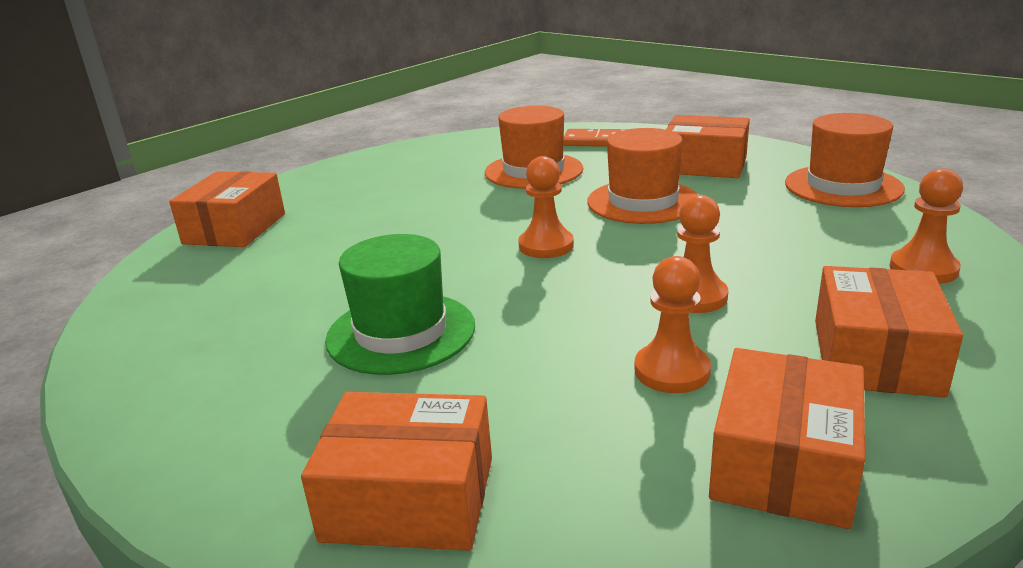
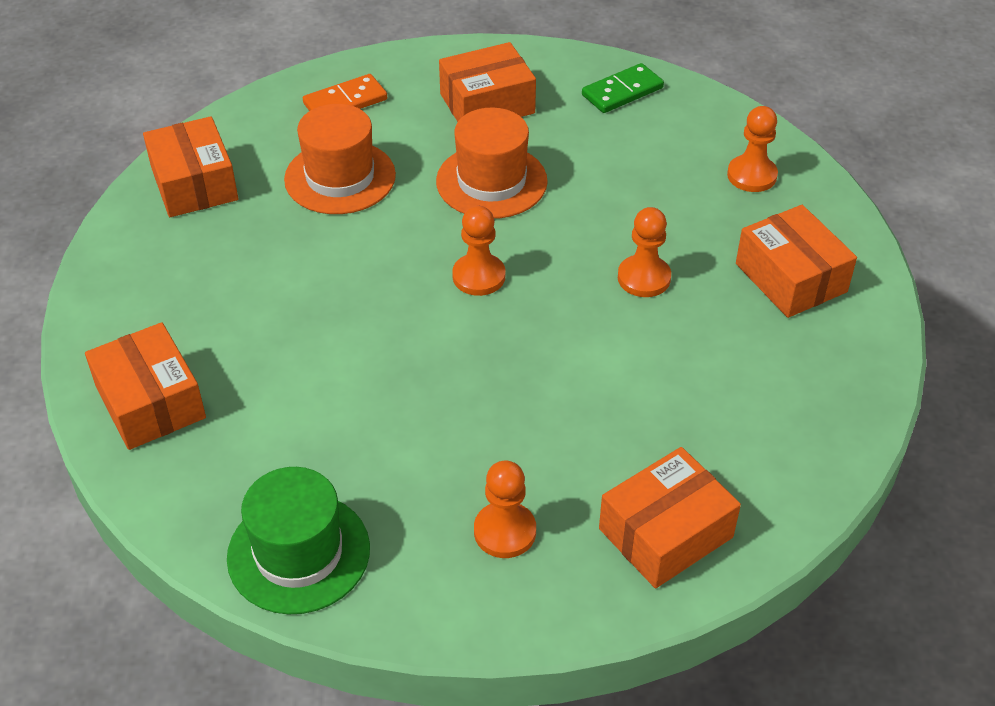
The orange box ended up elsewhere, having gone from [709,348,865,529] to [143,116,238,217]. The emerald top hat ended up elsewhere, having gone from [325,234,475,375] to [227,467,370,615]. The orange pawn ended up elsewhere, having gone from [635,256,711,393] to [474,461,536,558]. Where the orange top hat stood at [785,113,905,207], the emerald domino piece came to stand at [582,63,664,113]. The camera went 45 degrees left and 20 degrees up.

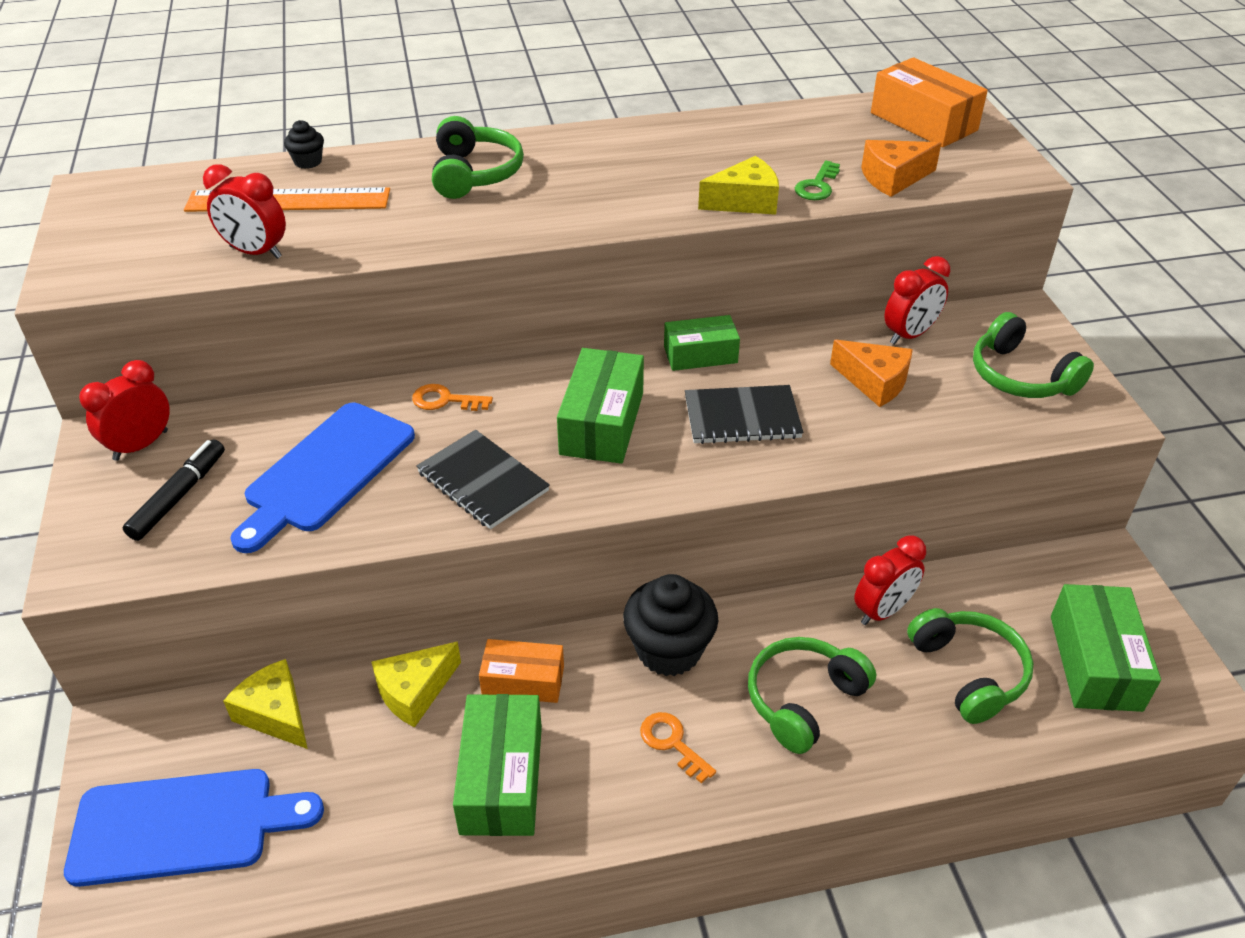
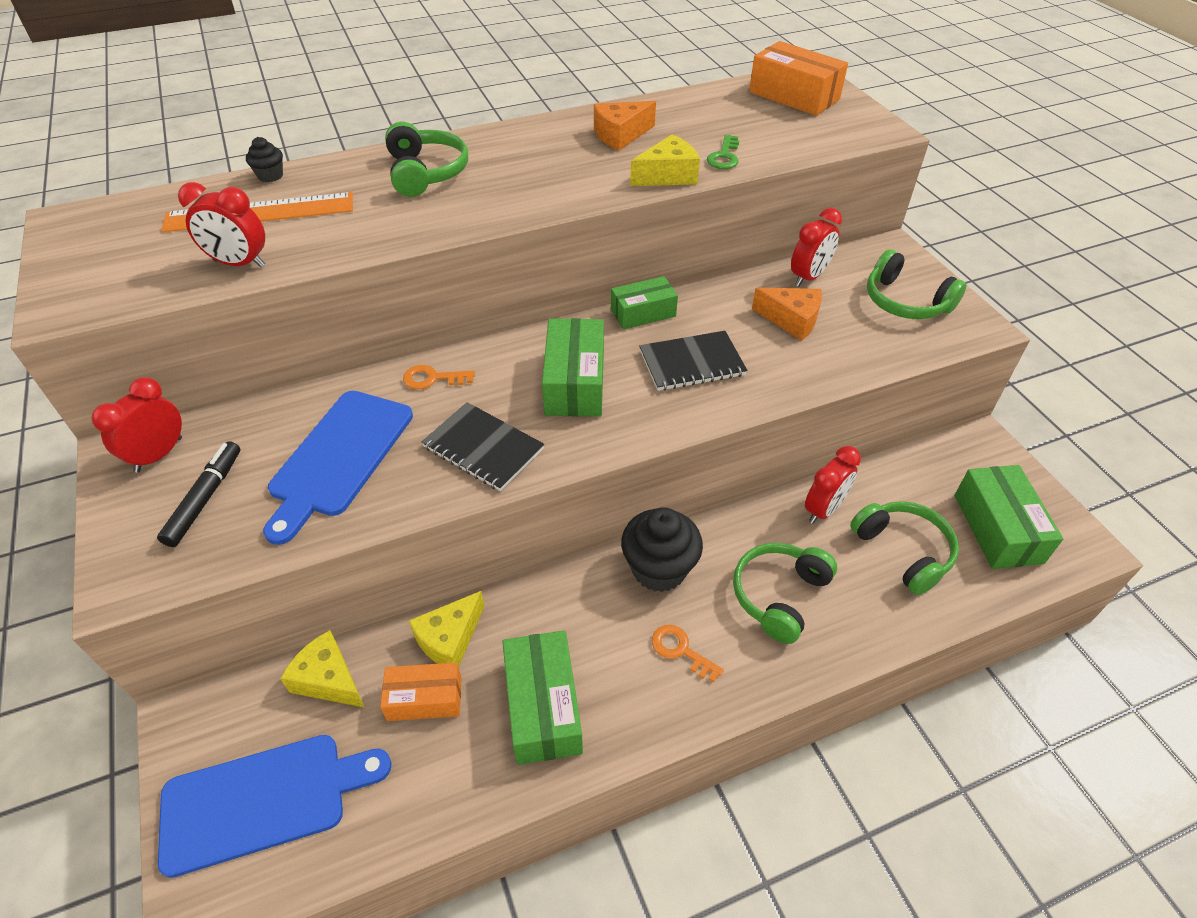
The orange box ended up elsewhere, having gone from [479,639,564,703] to [380,662,461,721]. The orange piece of cheese ended up elsewhere, having gone from [861,140,942,197] to [594,101,656,151]. The camera went 10 degrees left and 5 degrees up.

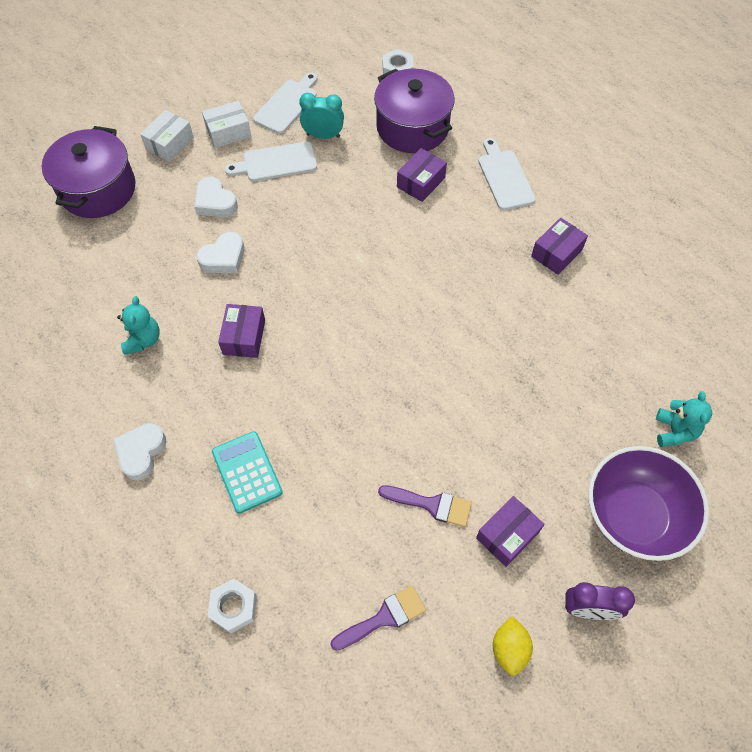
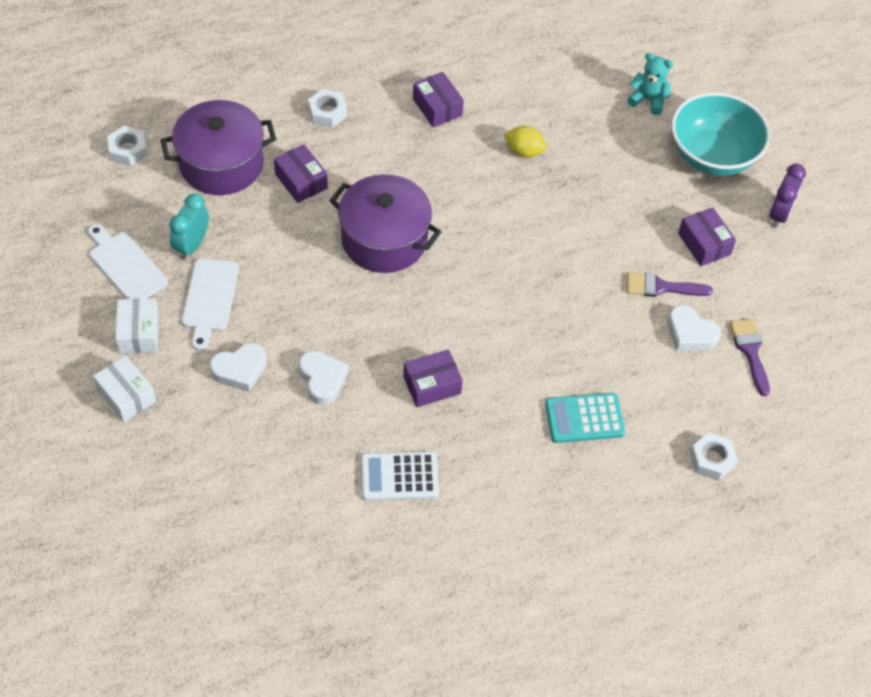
Where the snow-white cutting board stood at [478,138,536,210], the snow-white nut came to stand at [308,89,347,128]. The royal purple cooking pot ended up elsewhere, having gone from [42,126,136,218] to [329,174,441,273]. Where the teal stuffed bear stood at [117,296,160,355], the snow-white adding machine came to stand at [361,452,439,501]. The royal purple box at [218,304,265,358] ended up facing another way, 45 degrees counterclockwise from before. The bright yellow citrus fruit ended up elsewhere, having gone from [493,616,533,676] to [504,126,547,158]. The royal purple paint brush at [378,485,472,527] ended up facing another way, 120 degrees counterclockwise from before. The snow-white heart shape ended up elsewhere, having gone from [113,423,166,481] to [668,305,721,351]. What was the royal purple serving bowl at [588,446,709,561] turned into the teal serving bowl at [671,92,770,176]. The camera went 75 degrees left and 5 degrees down.

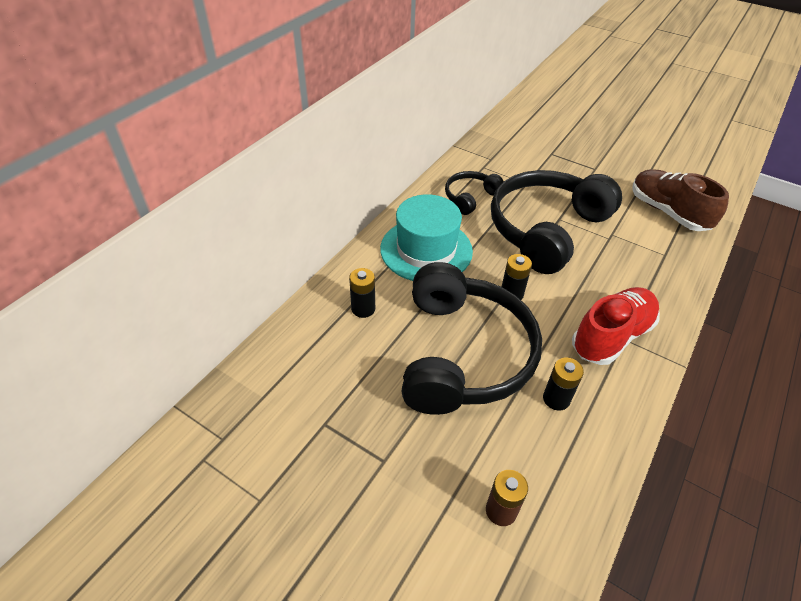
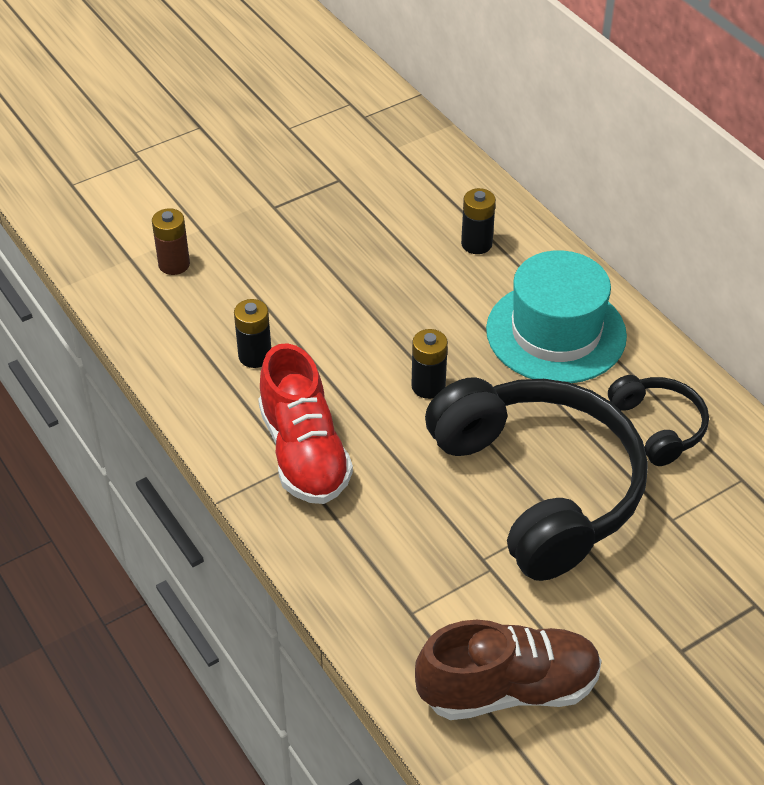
The second view lost the jet-black over-ear headphones at [402,262,542,415]. The camera went 115 degrees right and 0 degrees up.

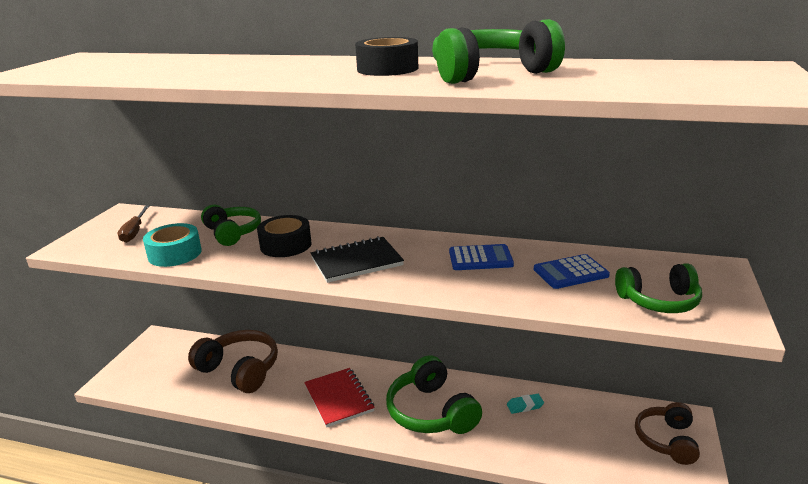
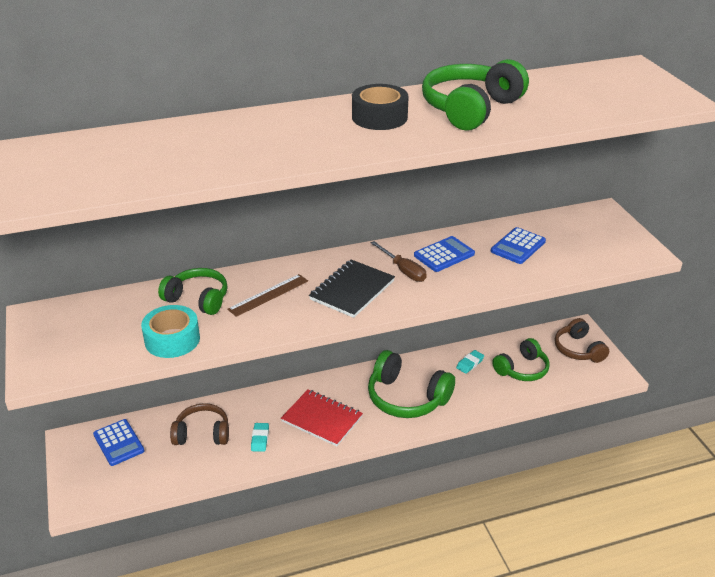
The second view gained the blue adding machine at [93,419,144,466]. The size of the brown over-ear headphones at [188,330,278,393] changed by a factor of 0.66. Where the jet-black tape stood at [257,215,312,257], the brown straightedge came to stand at [227,274,308,317]. The second view gained the teal pencil eraser at [251,423,269,452]. The brown screwdriver ended up elsewhere, having gone from [118,205,150,243] to [370,241,427,282]. The emerald over-ear headphones ended up elsewhere, having gone from [615,263,702,313] to [492,338,550,381]. The camera went 35 degrees left and 10 degrees up.

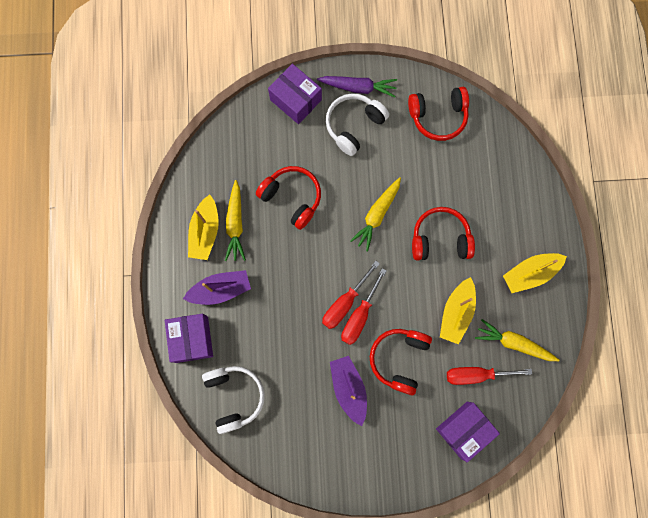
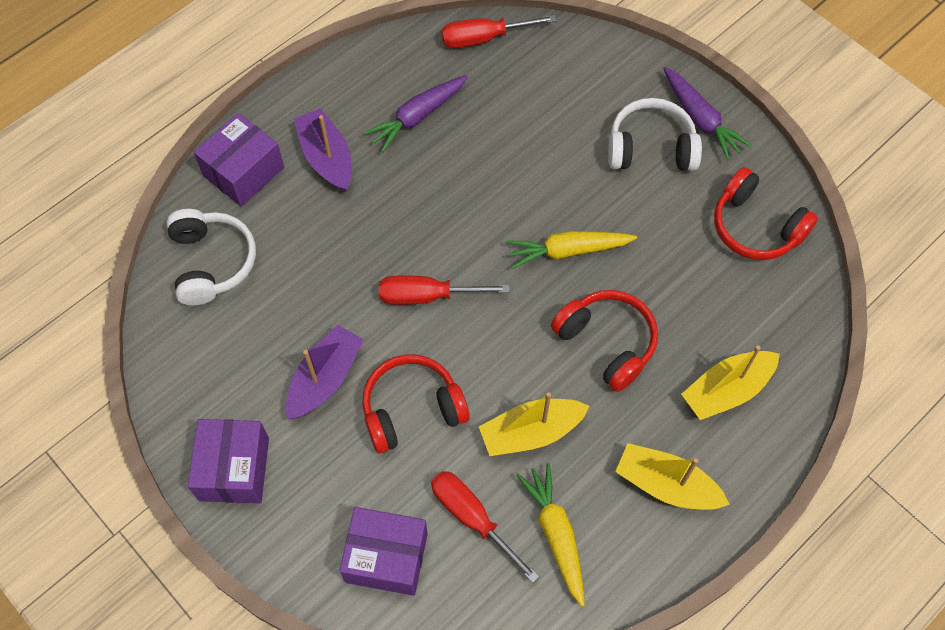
The snow-white over-ear headphones at [202,366,265,434] ended up facing another way, 45 degrees counterclockwise from before. The royal purple box ended up elsewhere, having gone from [268,64,322,124] to [188,419,269,503]. The royal purple sailboat at [183,270,251,305] ended up facing another way, 150 degrees counterclockwise from before. What was the bright yellow root vegetable at [225,180,246,261] turned into the royal purple root vegetable at [363,75,468,153]. The crimson screwdriver ended up elsewhere, having gone from [341,268,387,345] to [441,15,557,48]. The bright yellow sailboat ended up elsewhere, having gone from [188,195,219,260] to [681,345,780,420]. The second view lost the crimson over-ear headphones at [256,166,321,230]. The camera went 50 degrees right and 15 degrees down.

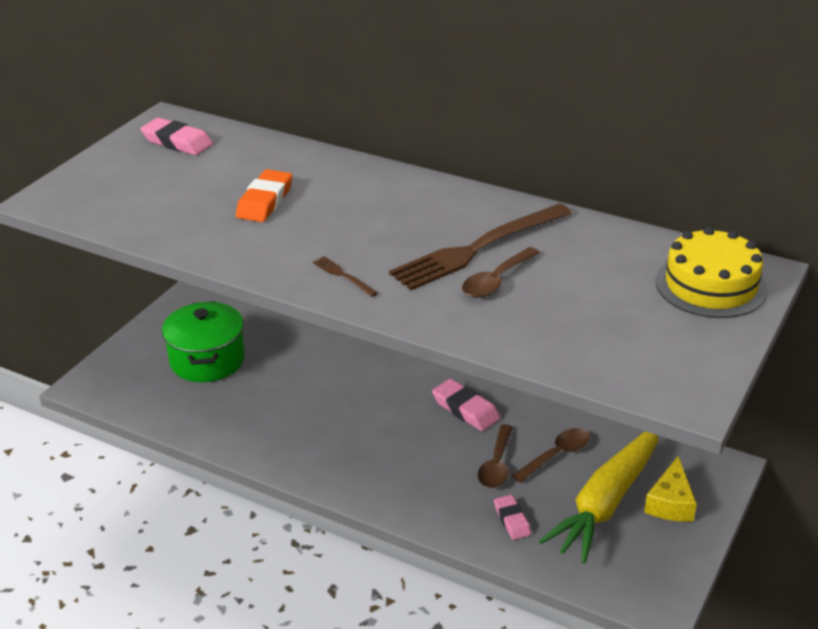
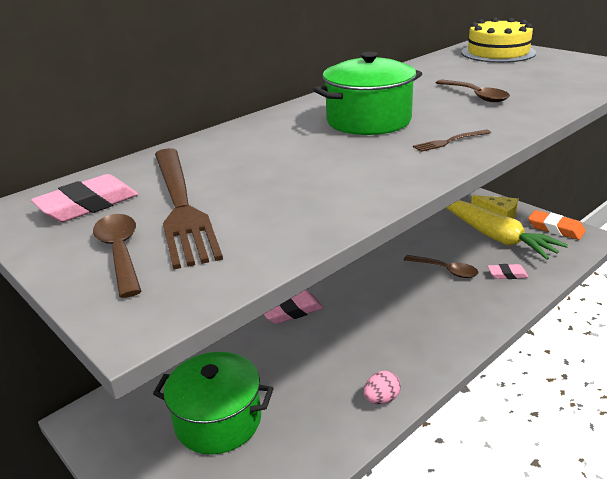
The brown spoon ended up elsewhere, having gone from [512,428,590,483] to [93,214,141,298]. The brown fork ended up elsewhere, having gone from [389,204,572,290] to [155,148,223,270]. The pink pencil eraser ended up elsewhere, having gone from [432,379,500,431] to [264,290,324,324]. The second view gained the emerald cooking pot at [313,52,422,135]. The second view gained the pink egg shape at [364,370,401,405]. The orange pencil eraser ended up elsewhere, having gone from [236,169,292,222] to [528,210,586,240]. The camera went 70 degrees left and 5 degrees down.

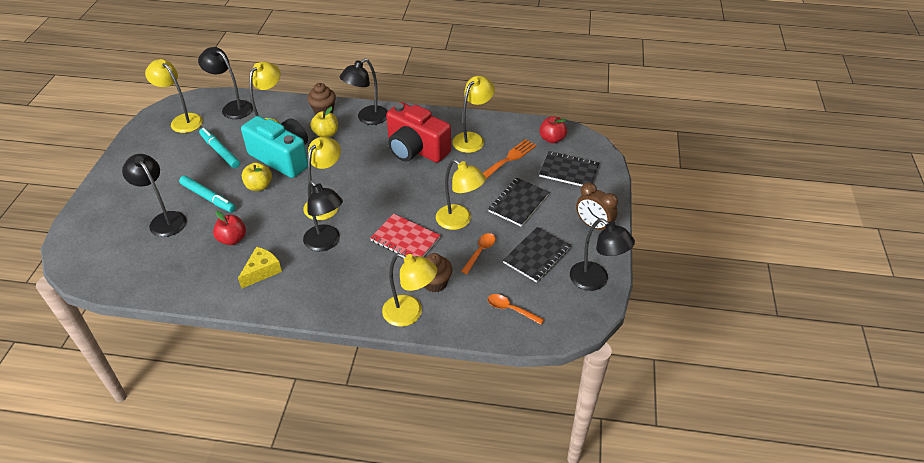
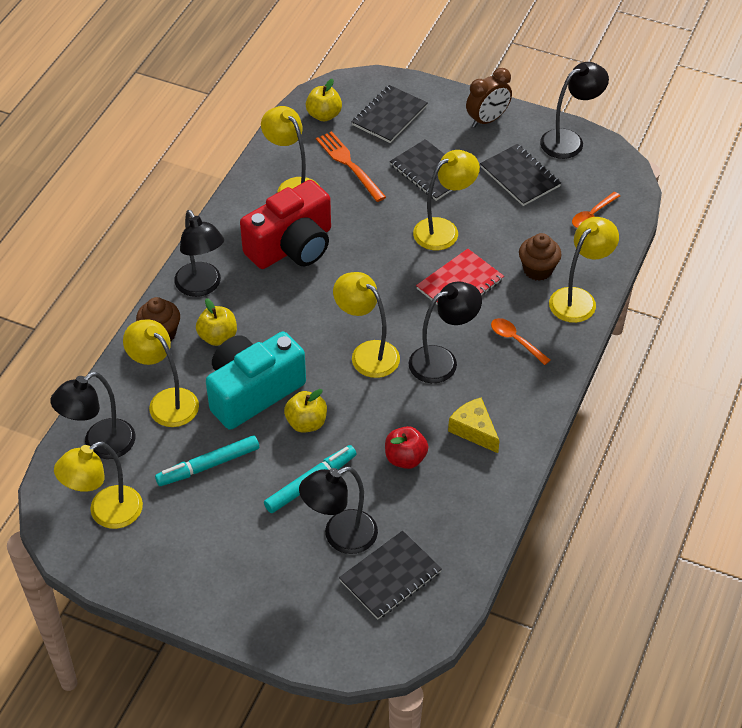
What was the crimson apple at [539,116,567,143] turned into the bright yellow apple at [306,79,342,121]. The second view gained the jet-black notebook at [339,531,442,619]. The orange spoon ended up elsewhere, having gone from [462,233,496,274] to [491,318,550,365]. The camera went 75 degrees left and 5 degrees up.

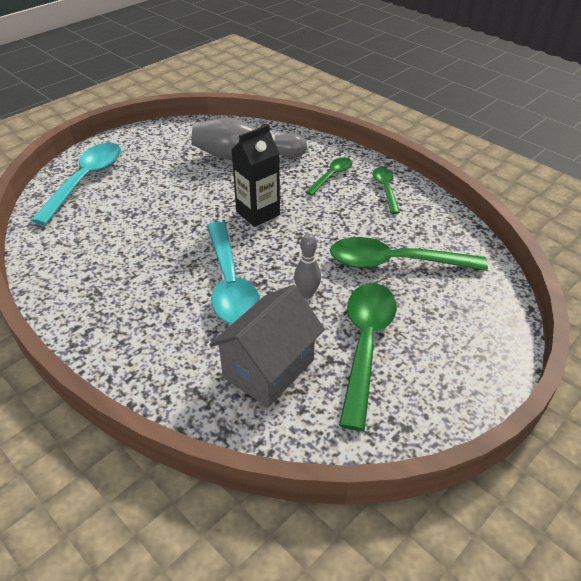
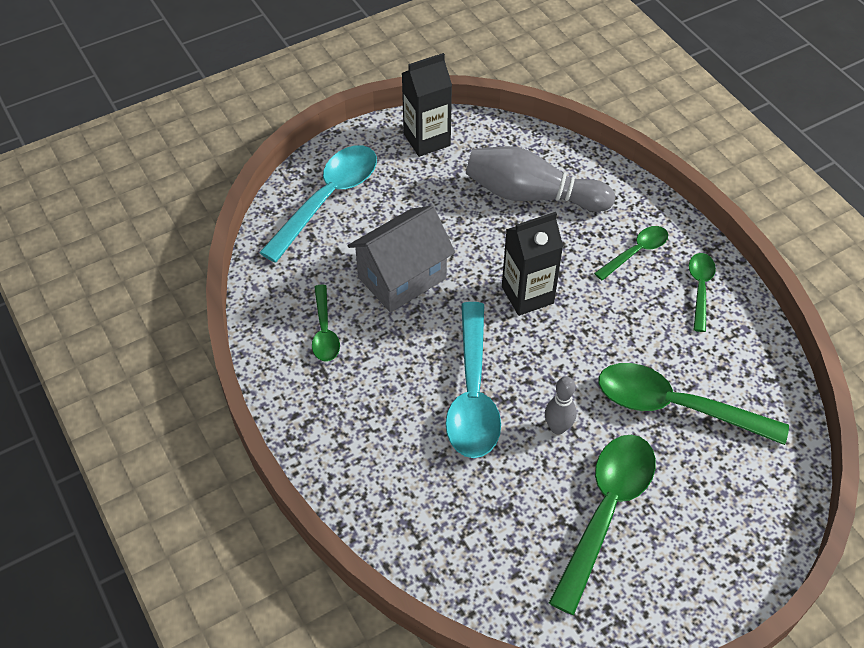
The second view gained the emerald spoon at [312,285,340,362]. The ash-grey house ended up elsewhere, having gone from [209,285,325,407] to [347,206,455,312]. The second view gained the jet-black carton at [402,53,452,157]. The camera went 15 degrees right and 10 degrees up.

